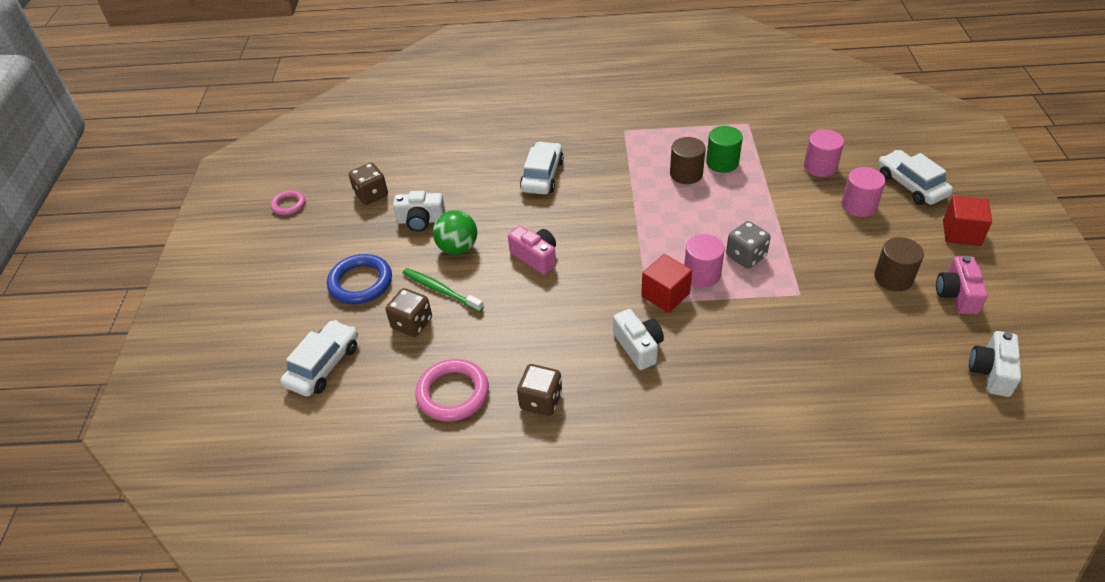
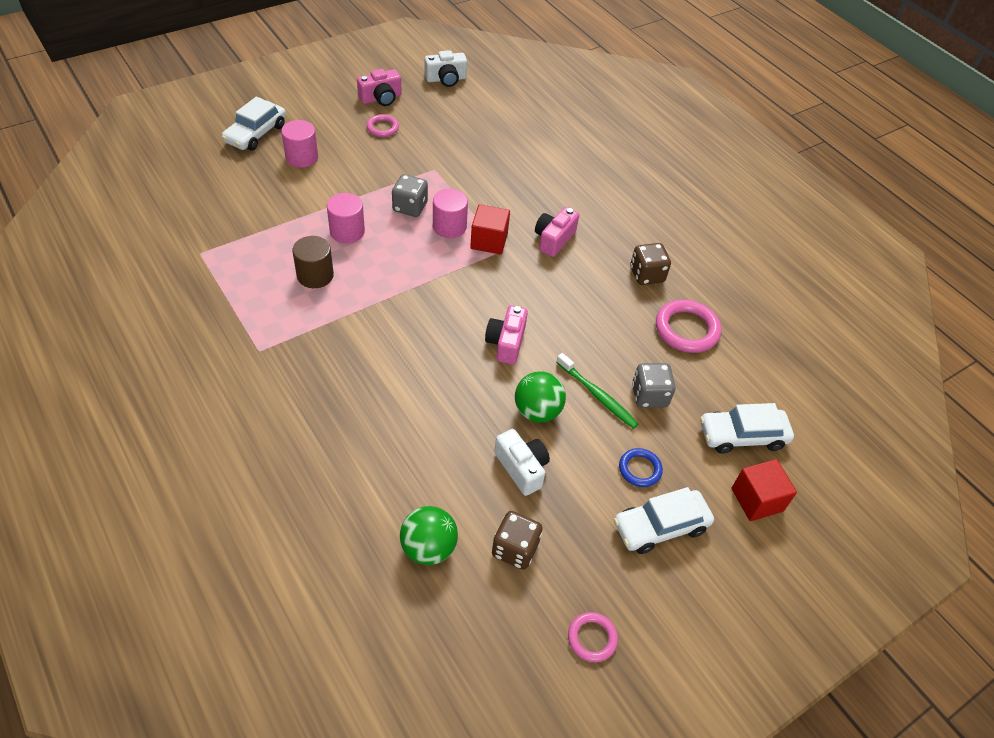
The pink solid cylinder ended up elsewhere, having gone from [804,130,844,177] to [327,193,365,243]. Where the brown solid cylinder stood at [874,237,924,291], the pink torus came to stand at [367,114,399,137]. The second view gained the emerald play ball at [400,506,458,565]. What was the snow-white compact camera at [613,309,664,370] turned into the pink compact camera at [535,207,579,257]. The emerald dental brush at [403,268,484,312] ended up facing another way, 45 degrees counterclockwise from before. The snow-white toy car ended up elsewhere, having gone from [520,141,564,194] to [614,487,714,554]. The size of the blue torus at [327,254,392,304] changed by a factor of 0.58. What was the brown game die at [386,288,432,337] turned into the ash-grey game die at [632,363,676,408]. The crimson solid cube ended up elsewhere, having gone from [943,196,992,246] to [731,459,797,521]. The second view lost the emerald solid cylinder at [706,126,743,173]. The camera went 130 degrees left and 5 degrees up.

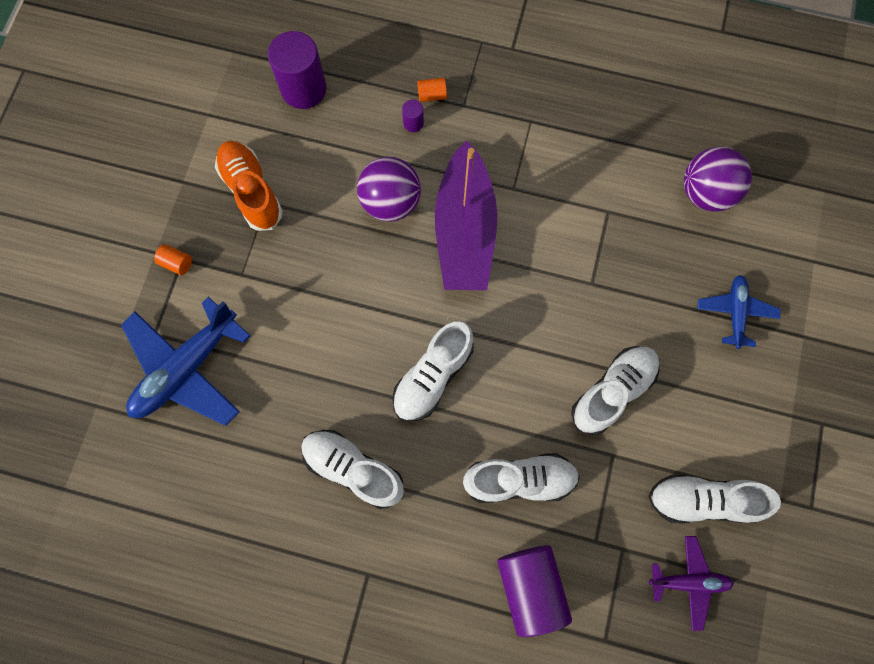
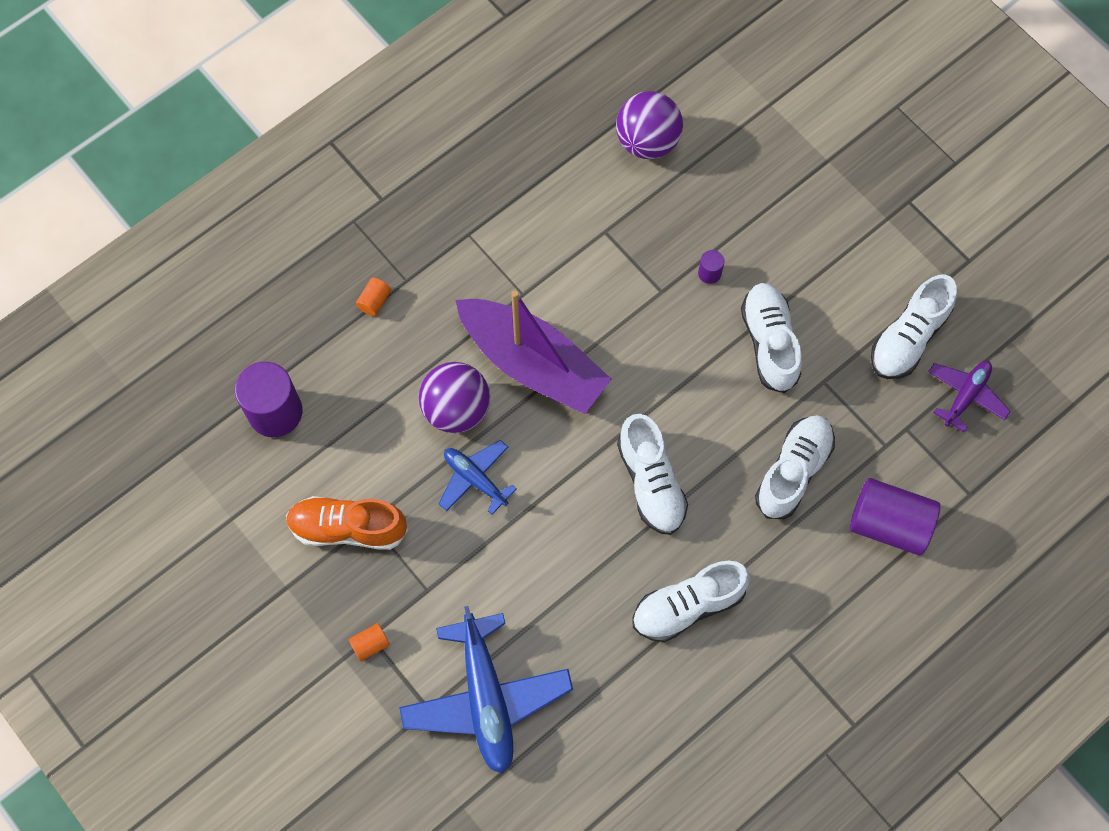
The blue plane ended up elsewhere, having gone from [698,275,780,349] to [439,440,516,515]. The royal purple solid cylinder ended up elsewhere, having gone from [402,99,424,132] to [698,250,724,284]. The camera went 55 degrees left and 5 degrees down.

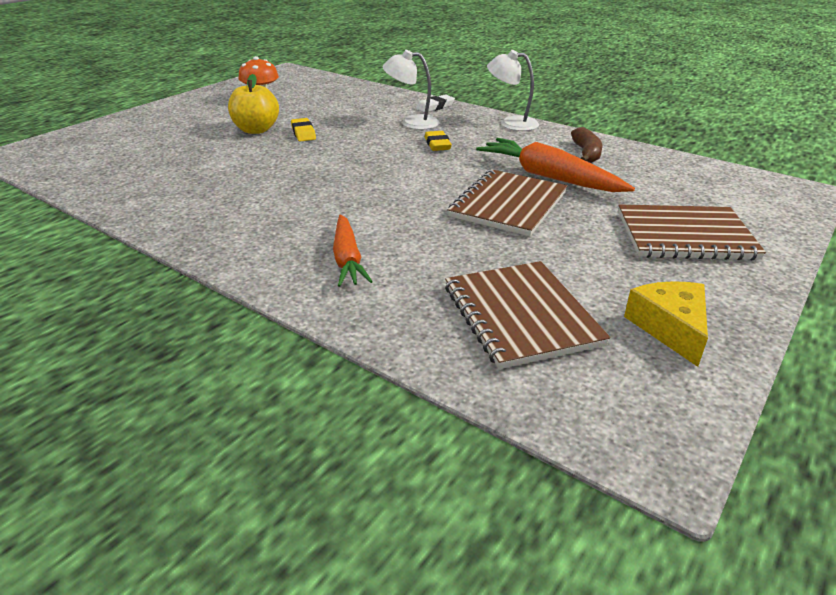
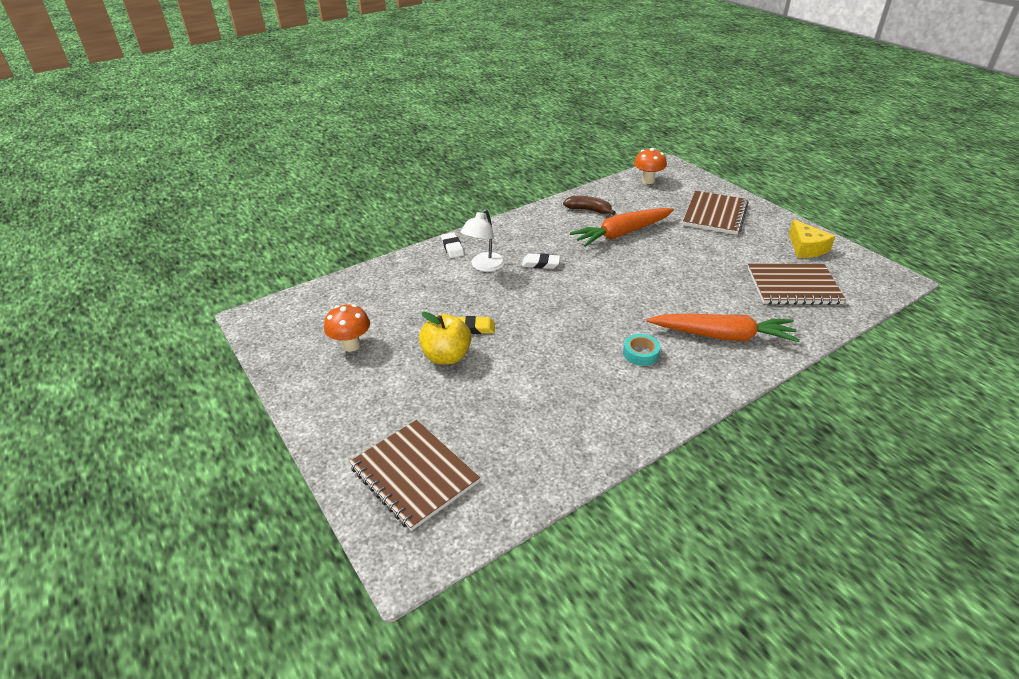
The brown notebook ended up elsewhere, having gone from [447,169,567,236] to [349,420,480,531]. What was the bright yellow pencil eraser at [425,131,452,151] turned into the snow-white pencil eraser at [522,253,560,269]. The second view gained the teal tape at [623,334,660,366]. The second view gained the orange mushroom at [634,148,667,184]. The size of the orange root vegetable at [333,214,373,287] changed by a factor of 1.54. The bright yellow piece of cheese at [624,281,708,367] ended up facing another way, 120 degrees counterclockwise from before. The second view lost the snow-white lamp at [487,50,539,131]. The camera went 70 degrees left and 5 degrees up.

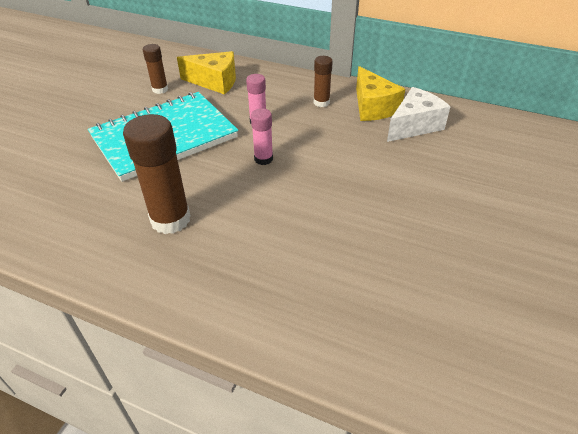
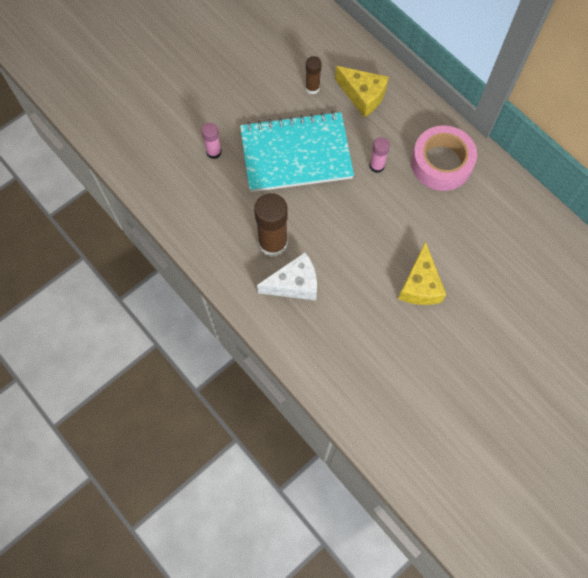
The pink glue stick ended up elsewhere, having gone from [251,108,273,165] to [202,123,222,159]. The snow-white piece of cheese ended up elsewhere, having gone from [387,87,451,142] to [257,252,317,300]. The bright yellow piece of cheese ended up elsewhere, having gone from [356,66,405,121] to [398,241,446,305]. Where the brown glue stick stood at [314,56,333,107], the pink tape came to stand at [411,126,477,191]. The camera went 25 degrees right and 25 degrees up.

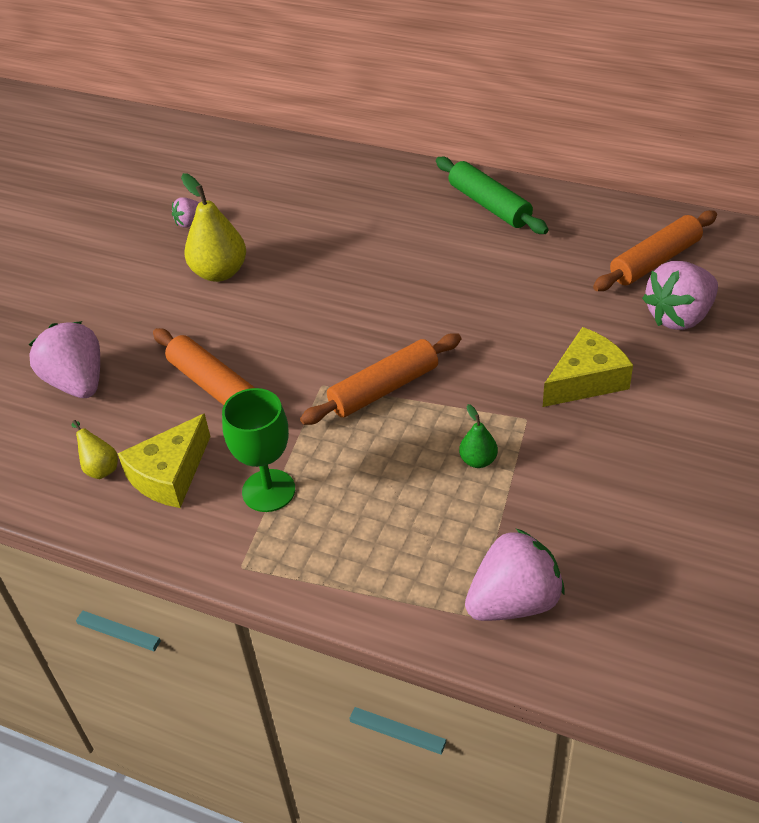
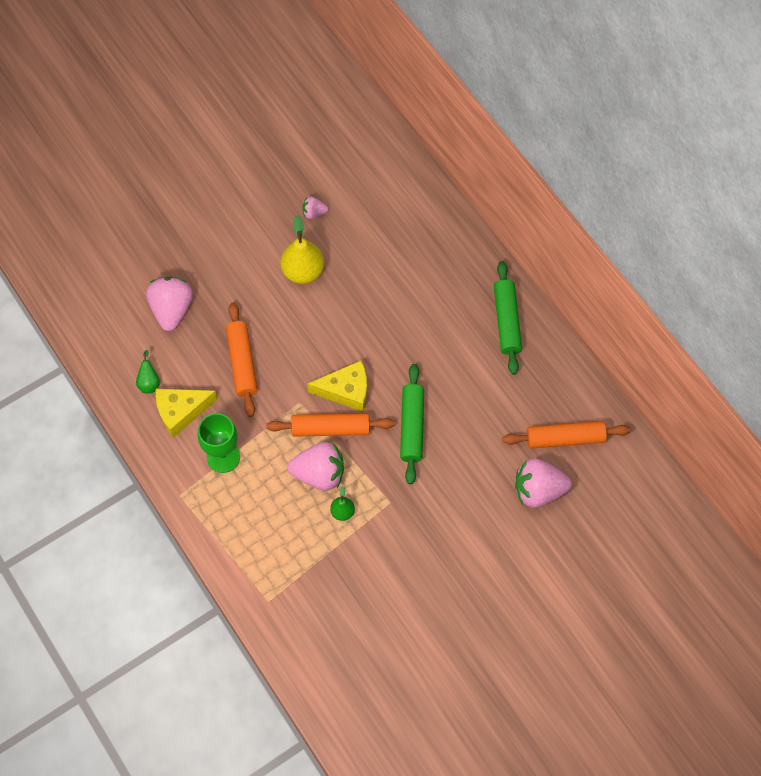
What was the bright yellow pear fruit at [71,420,118,479] turned into the emerald pear fruit at [136,350,160,393]. The pink toy strawberry ended up elsewhere, having gone from [465,529,564,621] to [288,442,344,491]. The bright yellow piece of cheese ended up elsewhere, having gone from [543,327,633,407] to [307,360,367,412]. The second view gained the emerald dough roller at [400,364,424,484]. The camera went 30 degrees right and 20 degrees up.

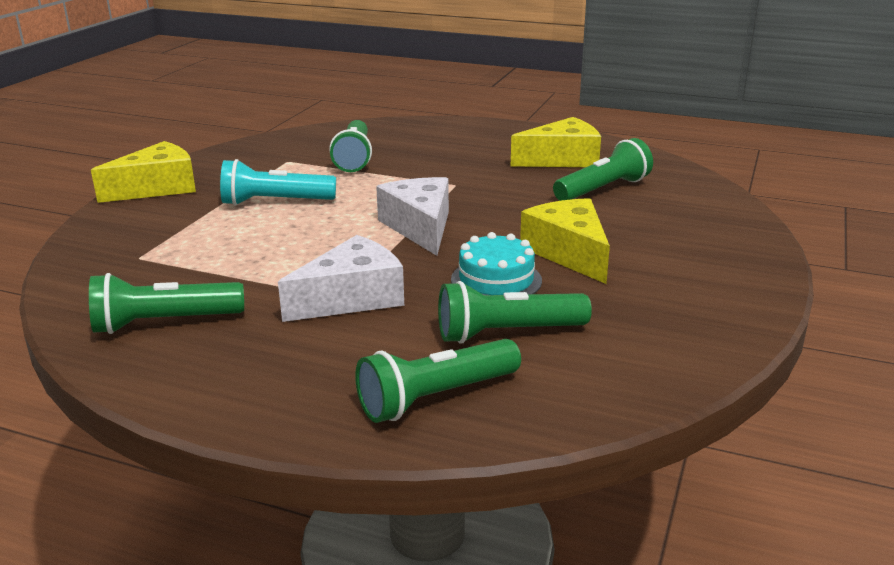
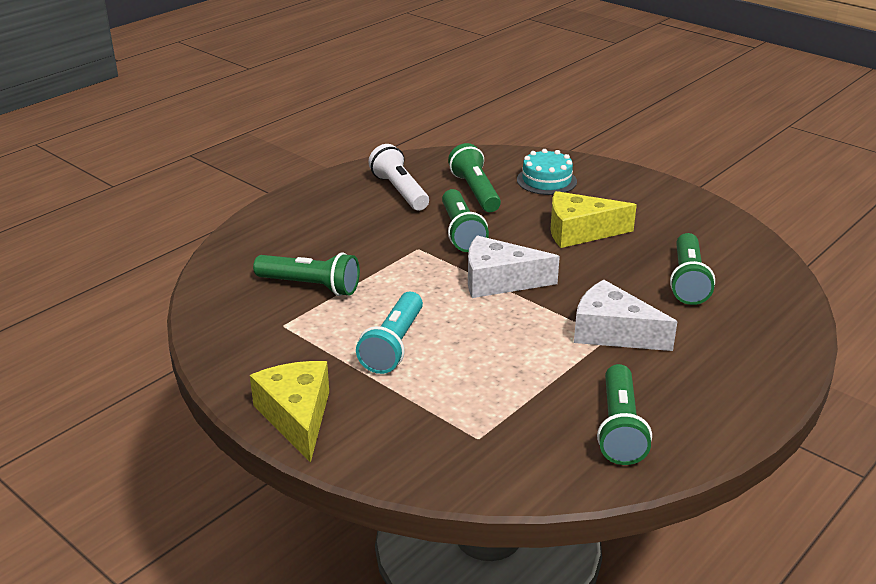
Where the bright yellow piece of cheese stood at [511,117,601,167], the snow-white torch came to stand at [368,144,429,211]. The emerald torch ended up elsewhere, having gone from [355,339,521,423] to [442,189,489,252]. The teal cake ended up elsewhere, having gone from [451,232,542,295] to [517,149,577,195]. The snow-white piece of cheese at [278,235,404,322] ended up facing another way, 45 degrees counterclockwise from before. The camera went 70 degrees left and 5 degrees up.

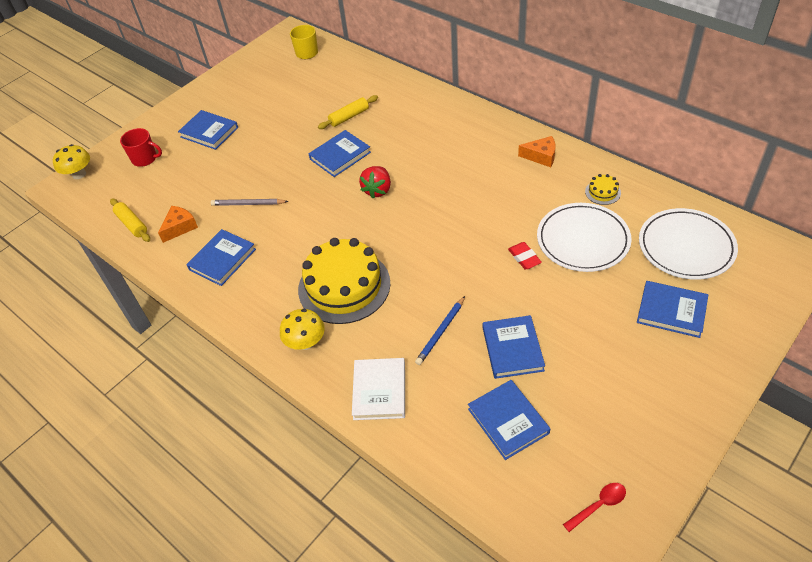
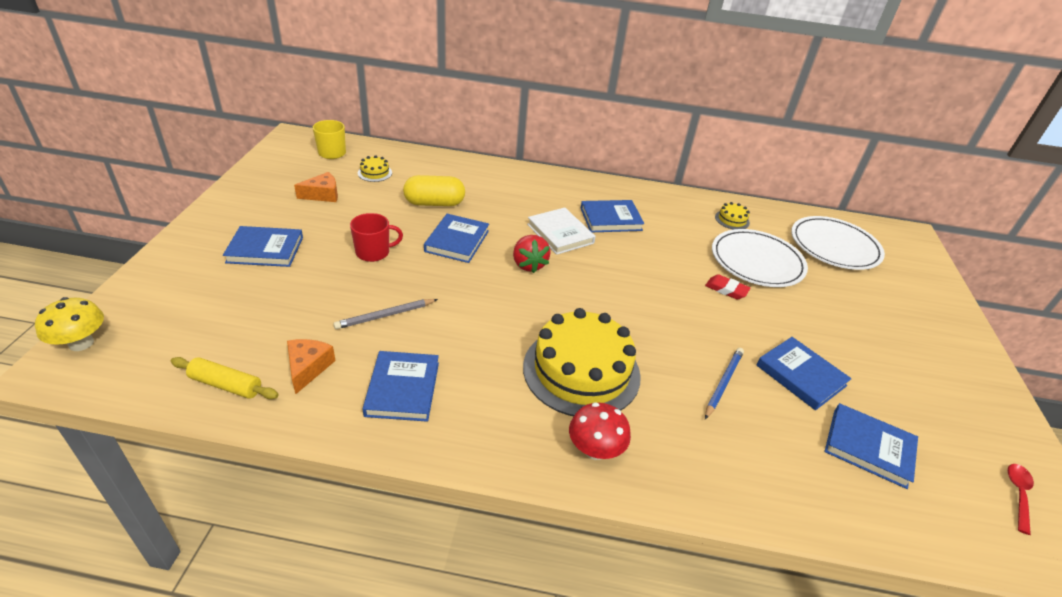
The orange piece of cheese ended up elsewhere, having gone from [518,136,555,167] to [294,172,338,202]. The crimson mug ended up elsewhere, having gone from [120,128,162,167] to [350,213,403,262]. The second view gained the bright yellow cake at [358,155,392,182]. Where the bright yellow dough roller stood at [318,95,378,129], the bright yellow capsule came to stand at [403,175,465,206]. The snow-white hardcover ended up elsewhere, having gone from [352,358,405,420] to [527,208,596,255]. What was the bright yellow mushroom at [280,309,325,350] turned into the crimson mushroom at [569,402,631,460]. The blue hardcover ended up elsewhere, having gone from [637,281,708,338] to [581,200,644,232]. The blue lead pencil at [415,296,465,365] ended up facing another way, 150 degrees counterclockwise from before. The camera went 40 degrees left and 10 degrees down.

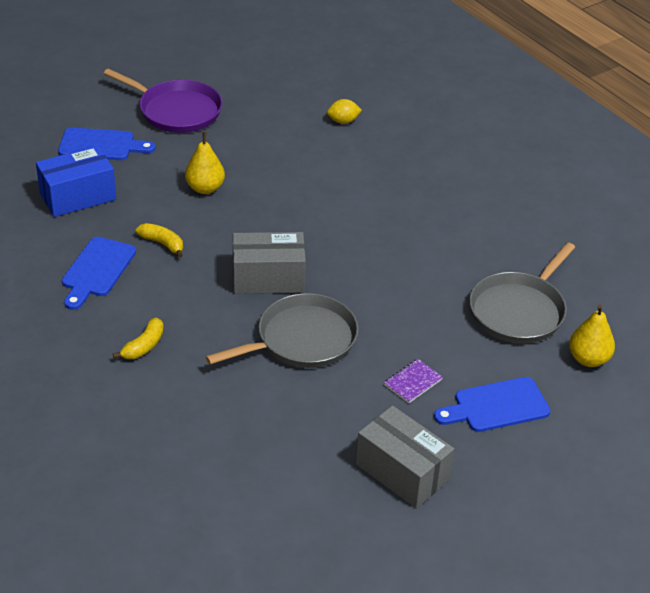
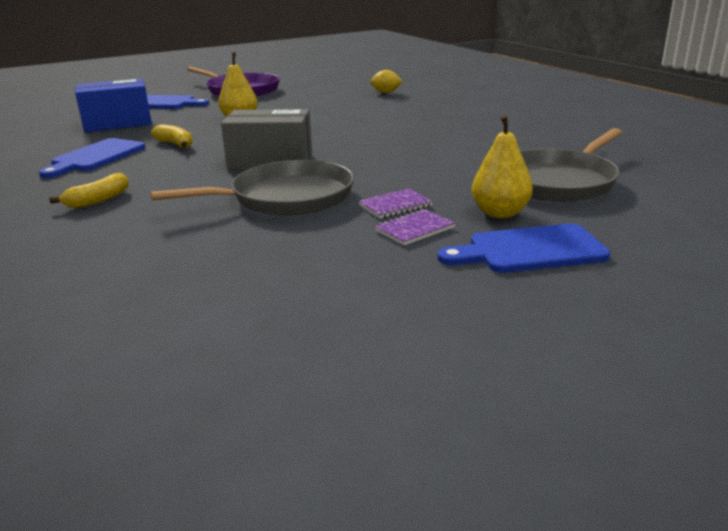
The second view gained the royal purple notebook at [358,189,433,219]. The bright yellow pear fruit ended up elsewhere, having gone from [569,304,615,367] to [472,115,533,218]. The second view lost the ash-grey box at [356,405,454,509]. The camera went 10 degrees right and 15 degrees down.

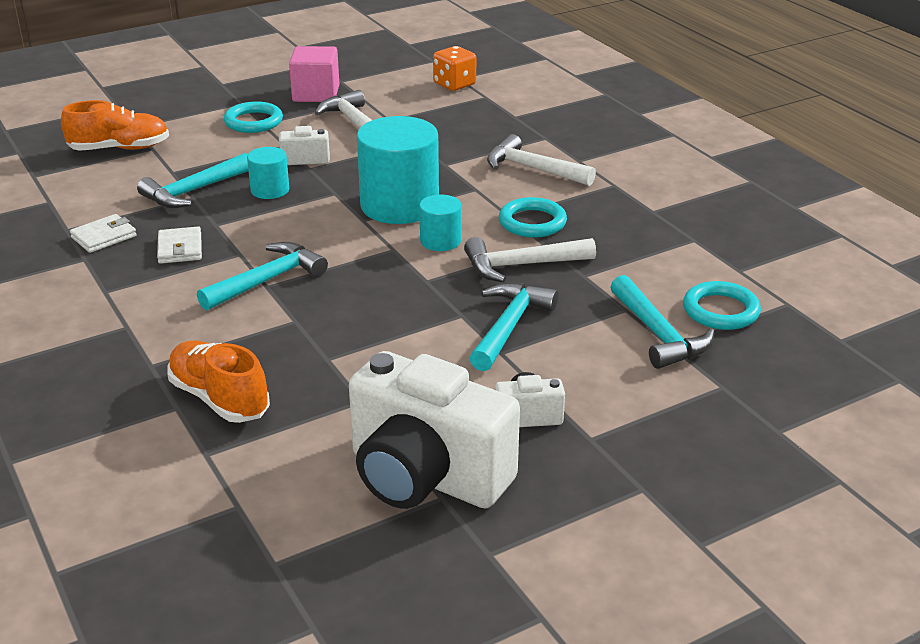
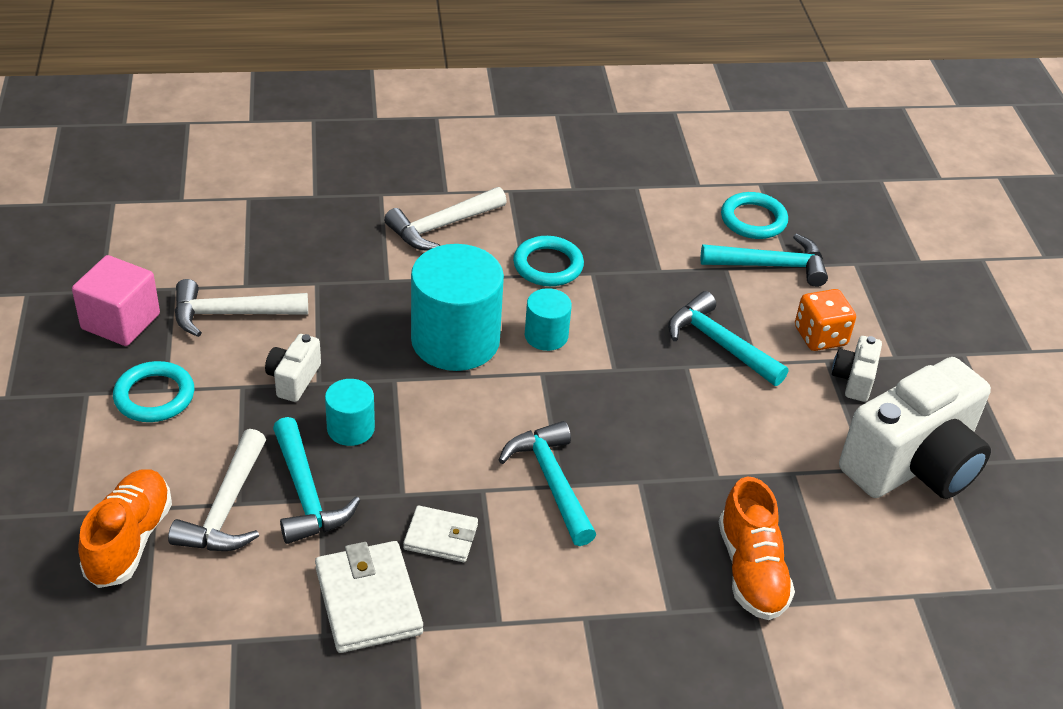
The snow-white hammer ended up elsewhere, having gone from [464,237,596,282] to [168,429,266,551]. The size of the snow-white wallet at [70,214,137,253] changed by a factor of 1.62. The orange shoe at [167,340,270,423] ended up facing another way, 75 degrees counterclockwise from before. The orange game die ended up elsewhere, having gone from [433,46,476,91] to [795,289,856,351]. The camera went 70 degrees left and 10 degrees up.

